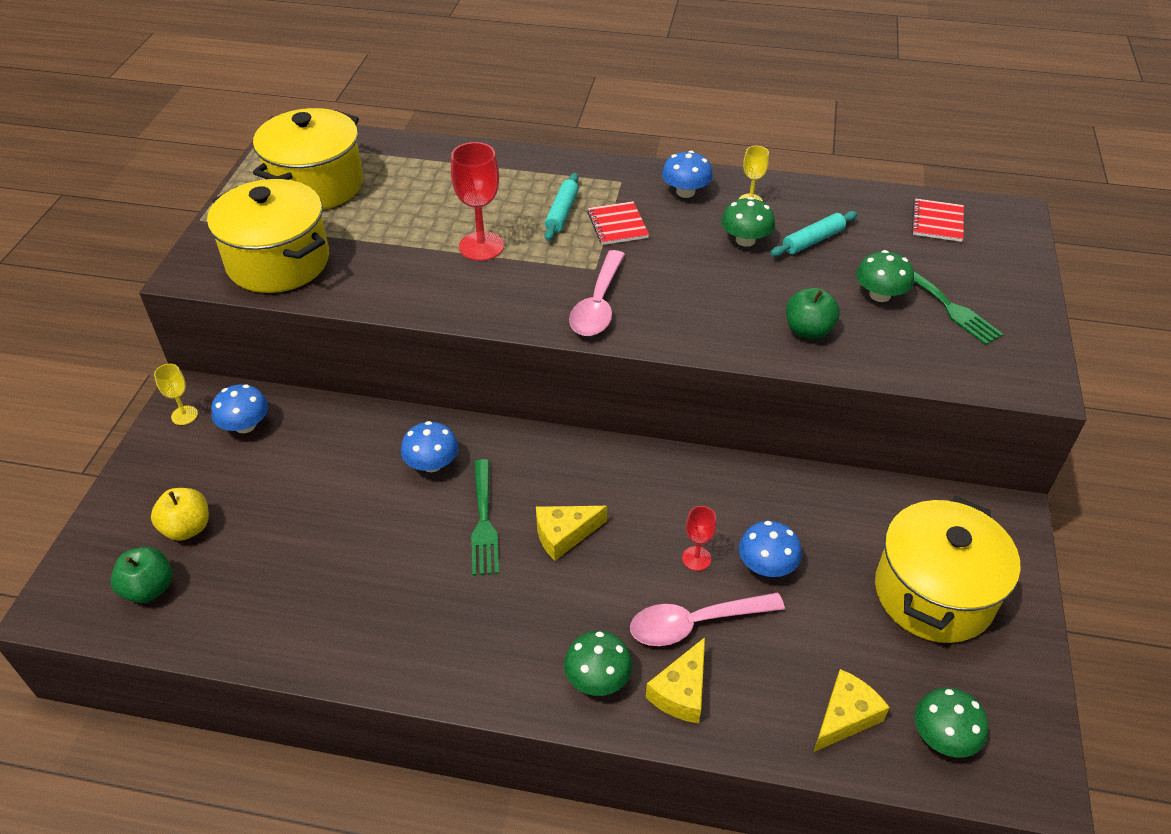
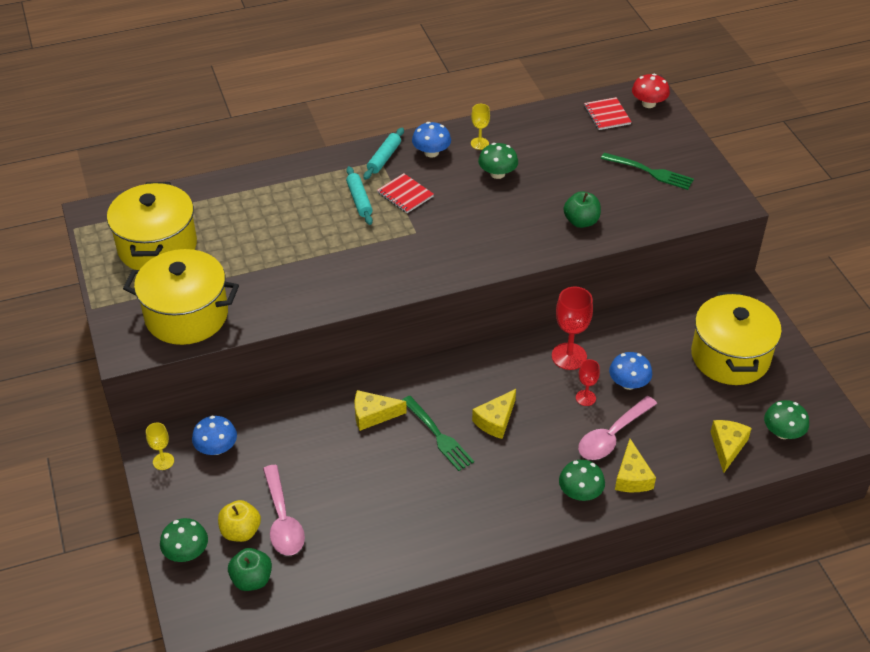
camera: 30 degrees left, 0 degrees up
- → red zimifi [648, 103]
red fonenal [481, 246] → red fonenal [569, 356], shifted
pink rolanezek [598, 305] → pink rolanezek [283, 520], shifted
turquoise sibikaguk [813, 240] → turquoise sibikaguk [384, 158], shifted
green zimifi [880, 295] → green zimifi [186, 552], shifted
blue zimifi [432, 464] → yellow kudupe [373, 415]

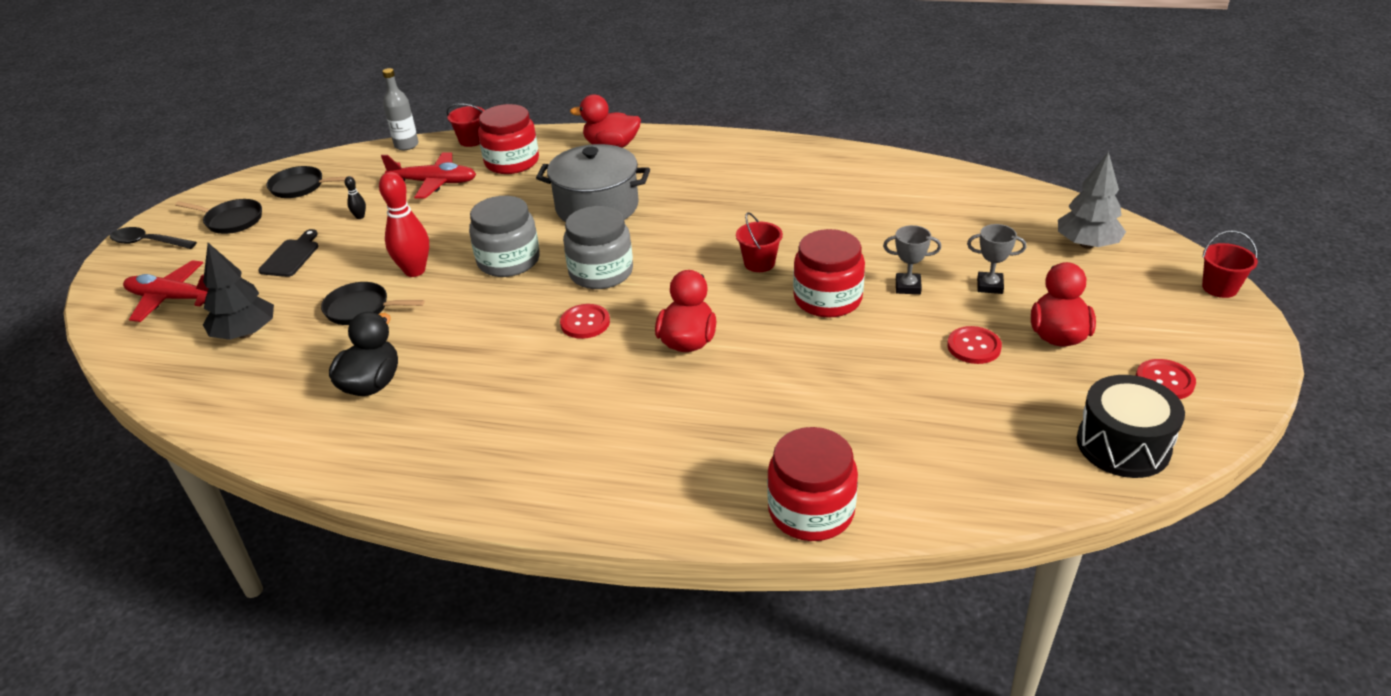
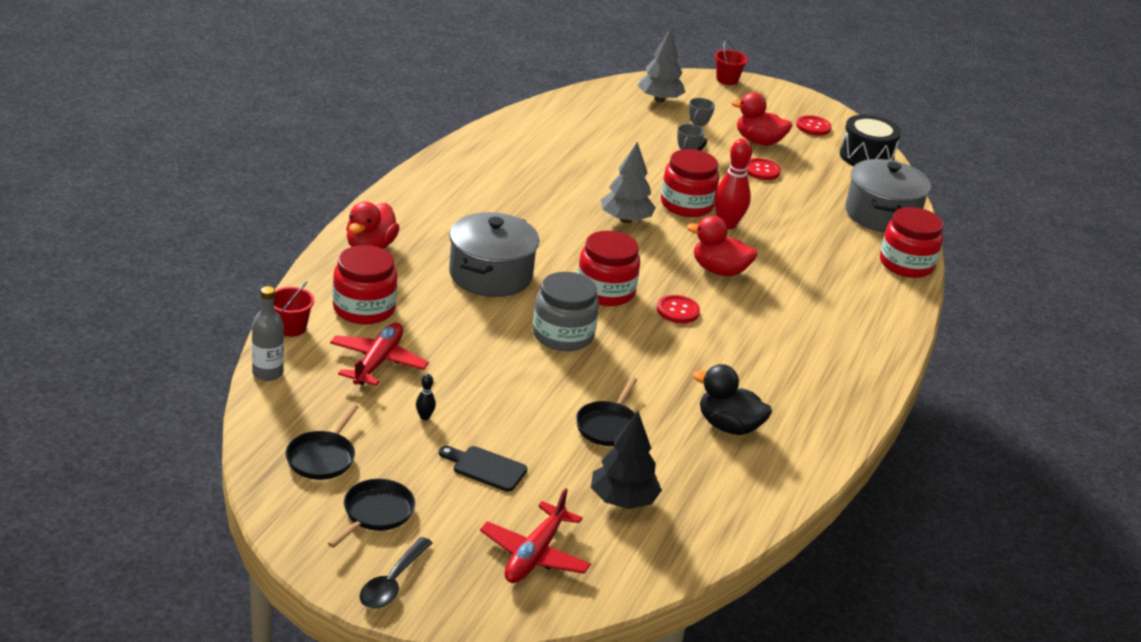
camera: 85 degrees left, 5 degrees down
- → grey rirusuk [881, 215]
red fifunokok [415, 271] → red fifunokok [727, 224], shifted
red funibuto [759, 263] → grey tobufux [625, 220]
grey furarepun [601, 272] → red furarepun [605, 291]

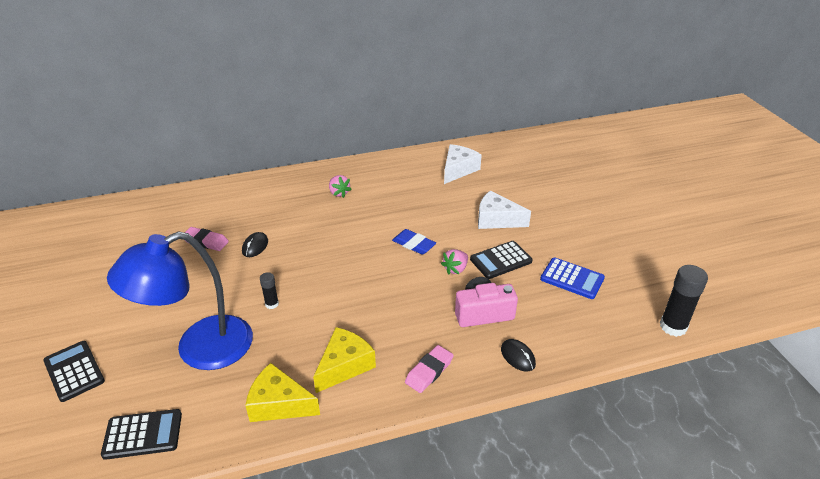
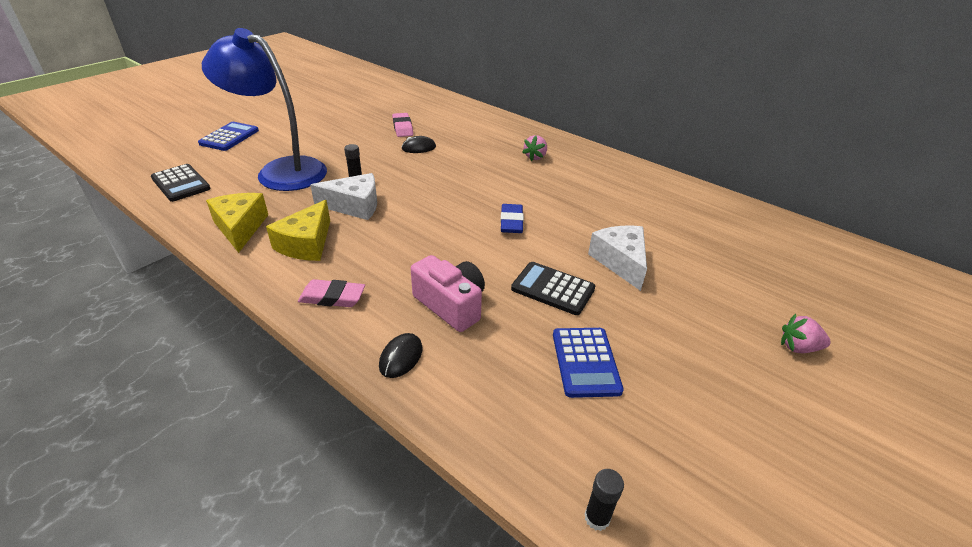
camera: 55 degrees right, 0 degrees up
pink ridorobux [455, 269] → pink ridorobux [798, 347], shifted
white kudupe [458, 170] → white kudupe [354, 206], shifted
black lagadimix [74, 371] → blue lagadimix [229, 137]
yellow kudupe [344, 366] → yellow kudupe [306, 243], 105 degrees clockwise
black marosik [673, 326] → black marosik [597, 518], x0.54

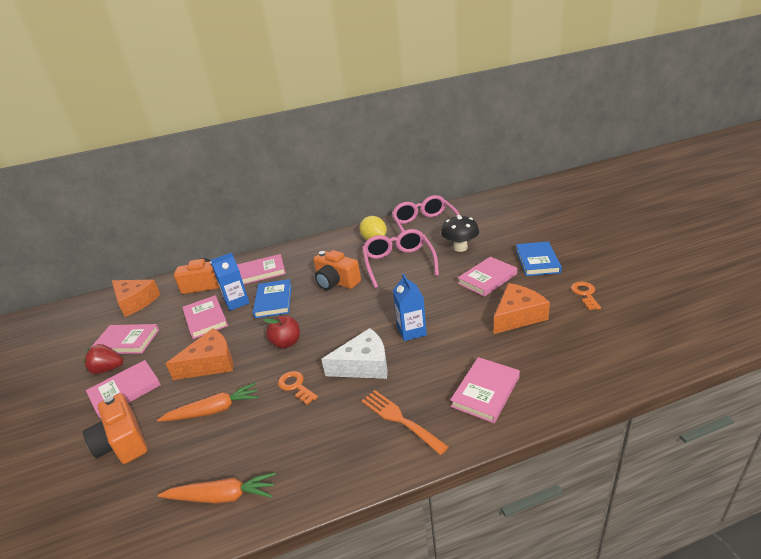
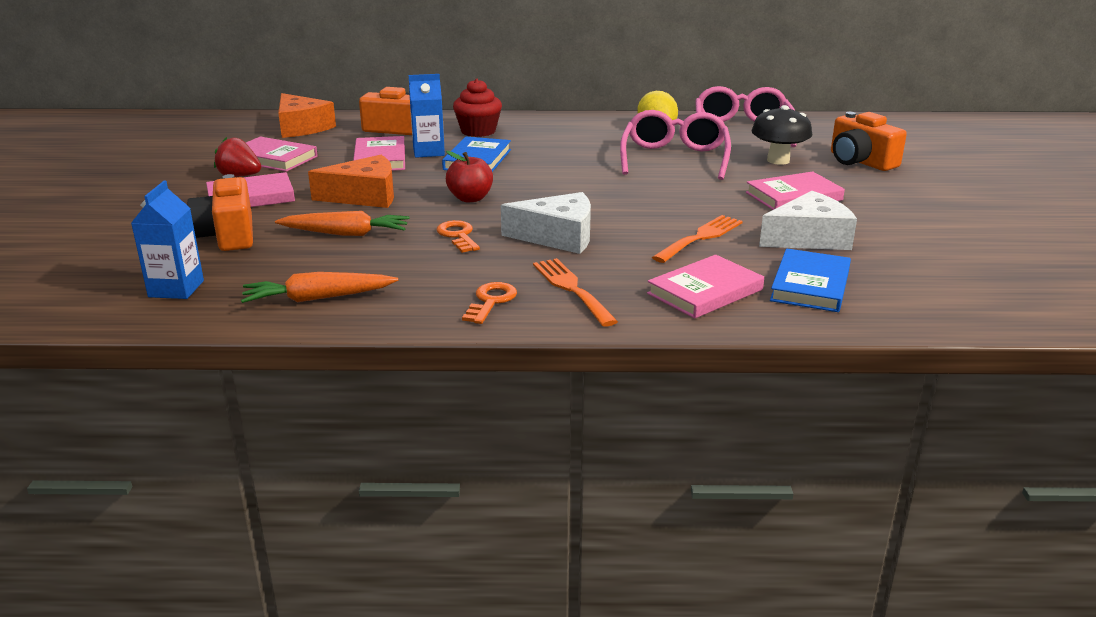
camera: 15 degrees right, 5 degrees down
- → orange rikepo [700, 237]
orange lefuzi [336, 282] → orange lefuzi [860, 161], shifted
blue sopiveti [411, 331] → blue sopiveti [176, 289], shifted
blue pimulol [537, 261] → blue pimulol [810, 285], shifted
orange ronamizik [585, 294] → orange ronamizik [491, 301], shifted
pink pimulol [261, 272] → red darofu [478, 131]
orange kudupe [517, 316] → white kudupe [809, 238]
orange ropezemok [222, 496] → orange ropezemok [317, 298], 150 degrees clockwise

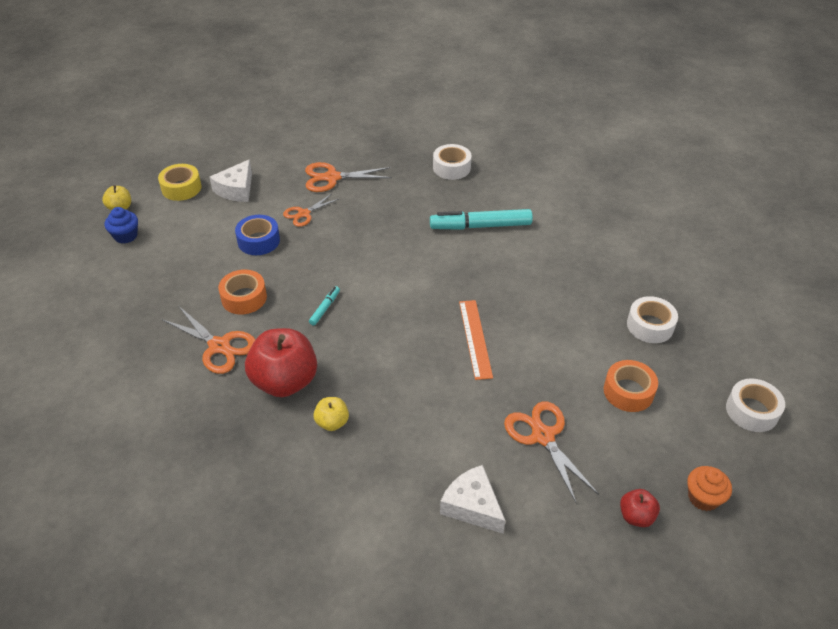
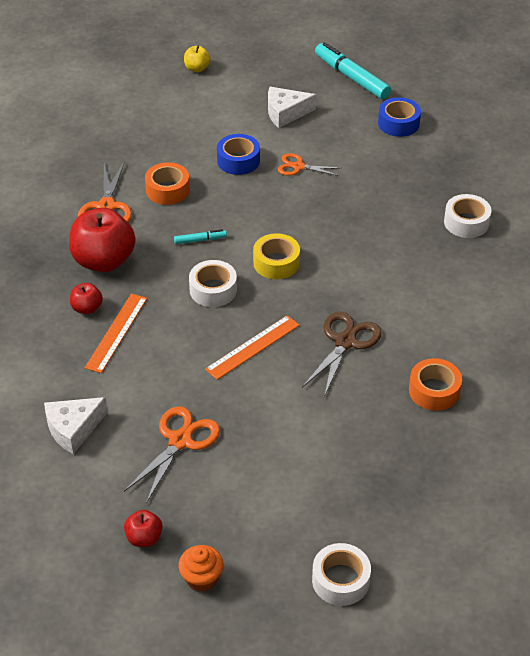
camera: 55 degrees right, 0 degrees up
blue darofu [126, 236] → -
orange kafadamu [332, 178] → -
- → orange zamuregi [116, 332]
- → brown kafadamu [345, 342]
- → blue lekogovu [398, 123]
yellow lekogovu [181, 188] → yellow lekogovu [276, 263], shifted
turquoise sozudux [480, 226] → turquoise sozudux [351, 77], shifted
orange lekogovu [628, 391] → orange lekogovu [434, 391], shifted
white lekogovu [650, 326] → white lekogovu [213, 290], shifted
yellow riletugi [332, 422] → red riletugi [87, 308]
white kudupe [472, 506] → white kudupe [73, 429], 135 degrees counterclockwise

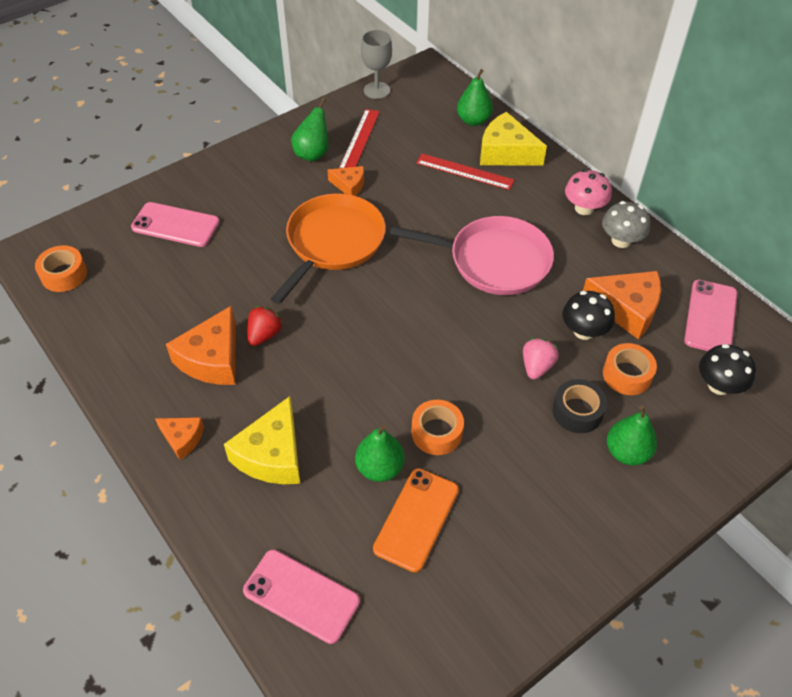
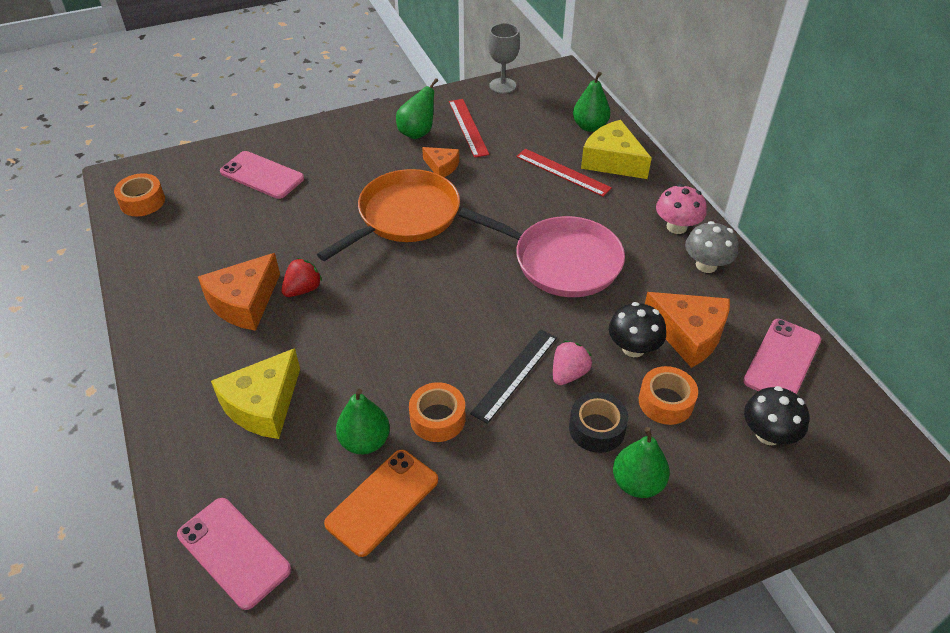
camera: 15 degrees right, 5 degrees down
orange kudupe [182, 438] → -
- → black zamuregi [515, 374]
red zamuregi [359, 140] → red zamuregi [468, 127], 45 degrees counterclockwise

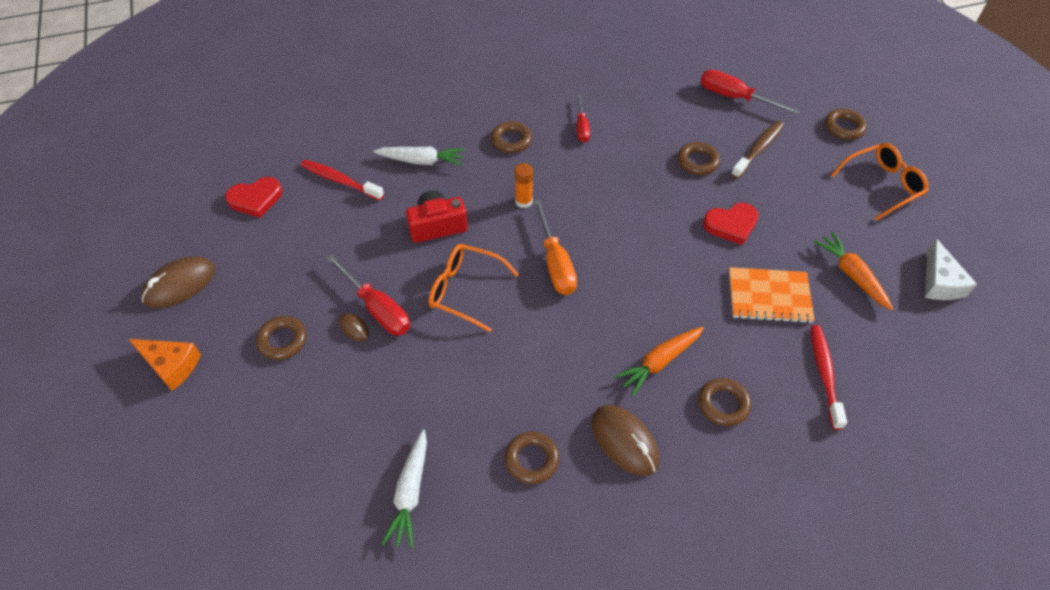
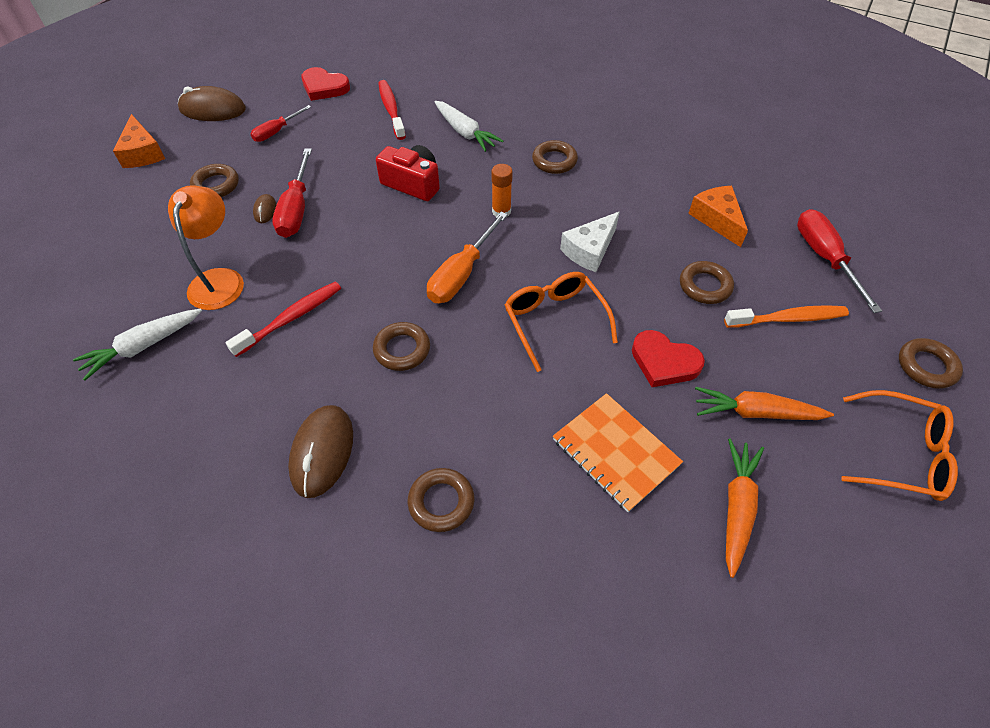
camera: 45 degrees right, 0 degrees up
- → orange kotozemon [219, 279]
- → orange kudupe [717, 219]
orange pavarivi [464, 290] → orange pavarivi [554, 320], shifted
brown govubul [532, 459] → brown govubul [402, 349], shifted
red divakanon [581, 127] → red divakanon [276, 132], shifted
orange ropezemok [659, 362] → orange ropezemok [756, 413], shifted
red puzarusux [824, 374] → red puzarusux [291, 318], shifted
white kudupe [940, 282] → white kudupe [590, 250], shifted
brown puzarusux [758, 149] → orange puzarusux [788, 319]

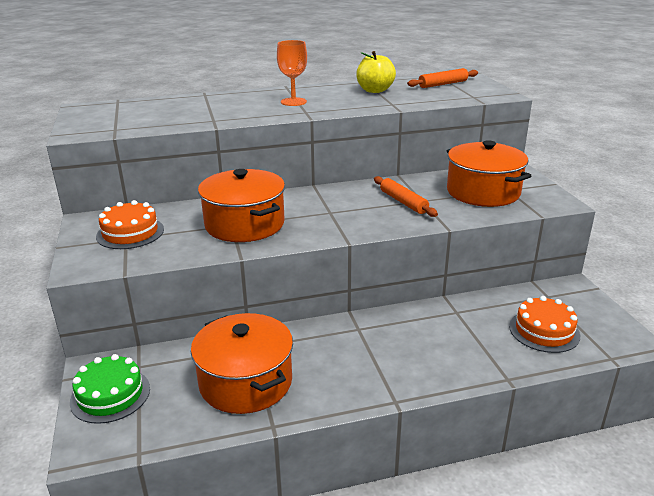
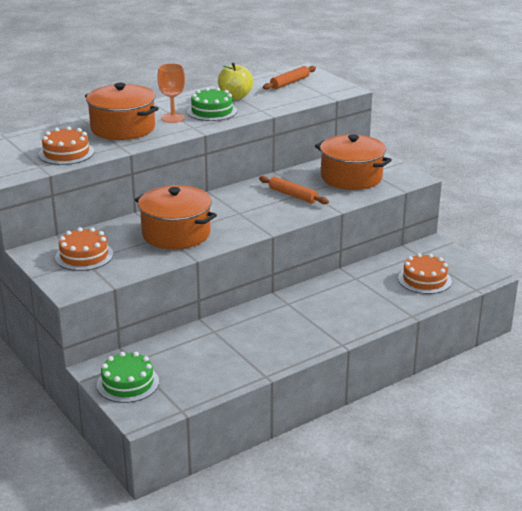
camera: 20 degrees left, 0 degrees up
- → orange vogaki [66, 153]
- → green vogaki [212, 111]
orange rirusuk [245, 382] → orange rirusuk [123, 128], shifted

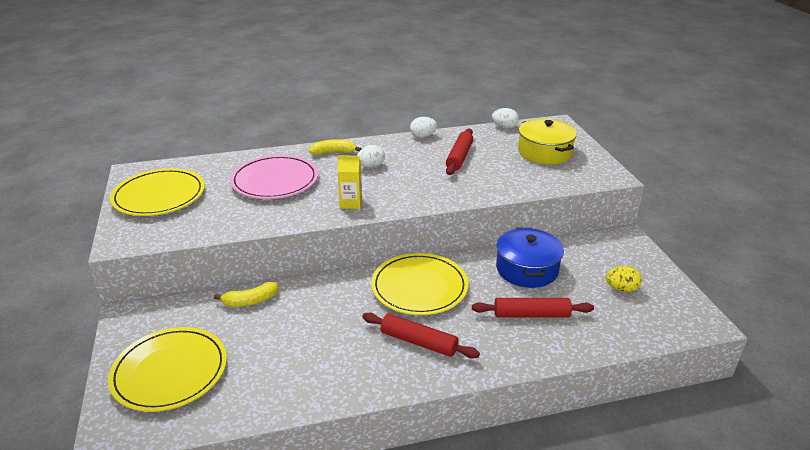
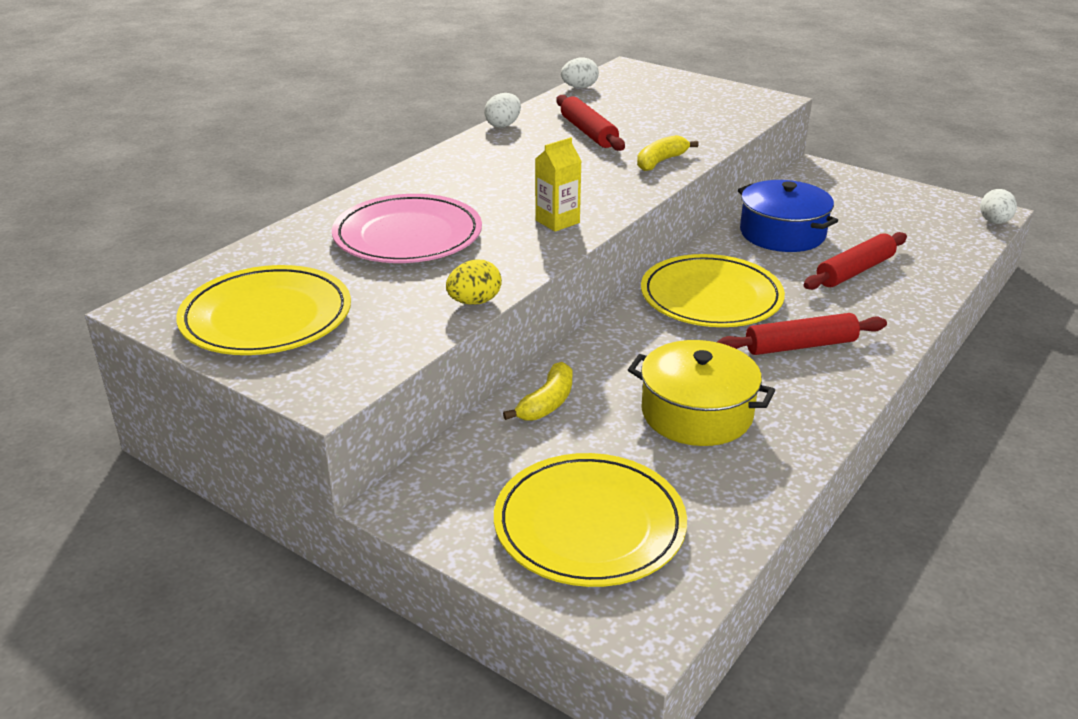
camera: 40 degrees left, 0 degrees up
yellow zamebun [334, 152] → yellow zamebun [660, 161], shifted
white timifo [371, 166] → white timifo [994, 222], shifted
yellow rirusuk [544, 152] → yellow rirusuk [697, 413], shifted
yellow timifo [621, 289] → yellow timifo [474, 302], shifted

